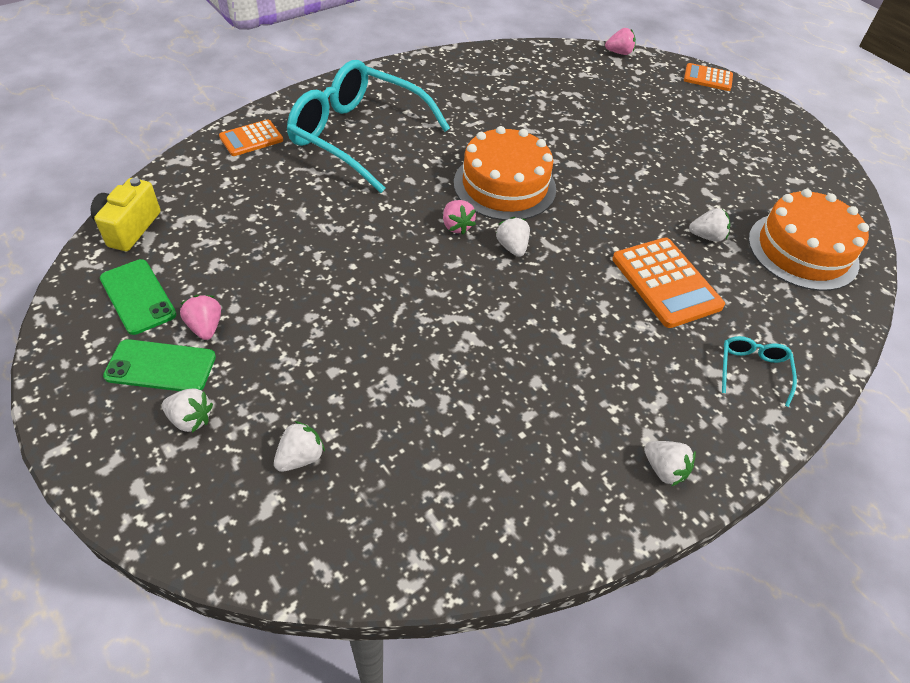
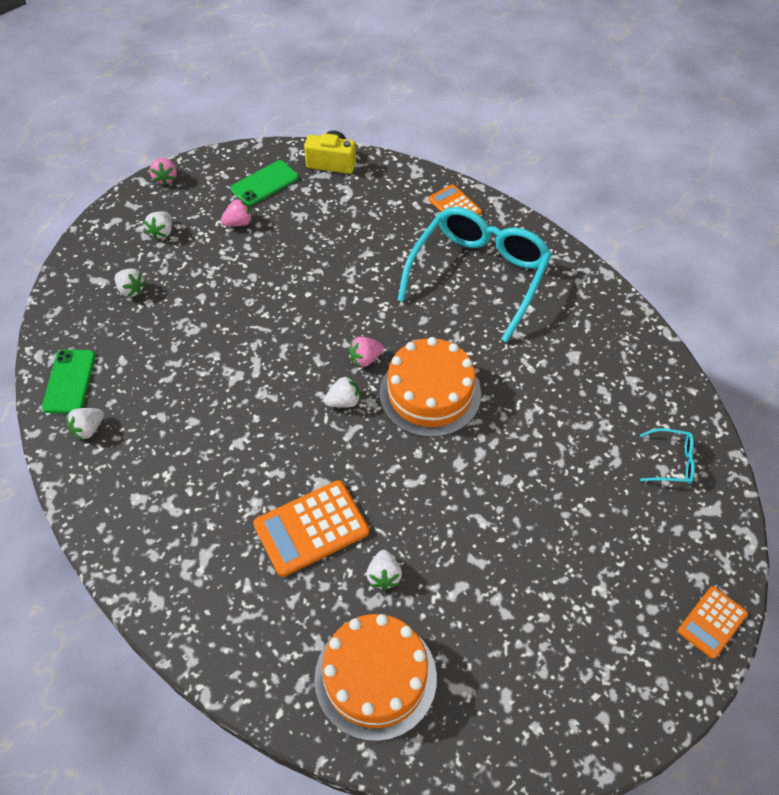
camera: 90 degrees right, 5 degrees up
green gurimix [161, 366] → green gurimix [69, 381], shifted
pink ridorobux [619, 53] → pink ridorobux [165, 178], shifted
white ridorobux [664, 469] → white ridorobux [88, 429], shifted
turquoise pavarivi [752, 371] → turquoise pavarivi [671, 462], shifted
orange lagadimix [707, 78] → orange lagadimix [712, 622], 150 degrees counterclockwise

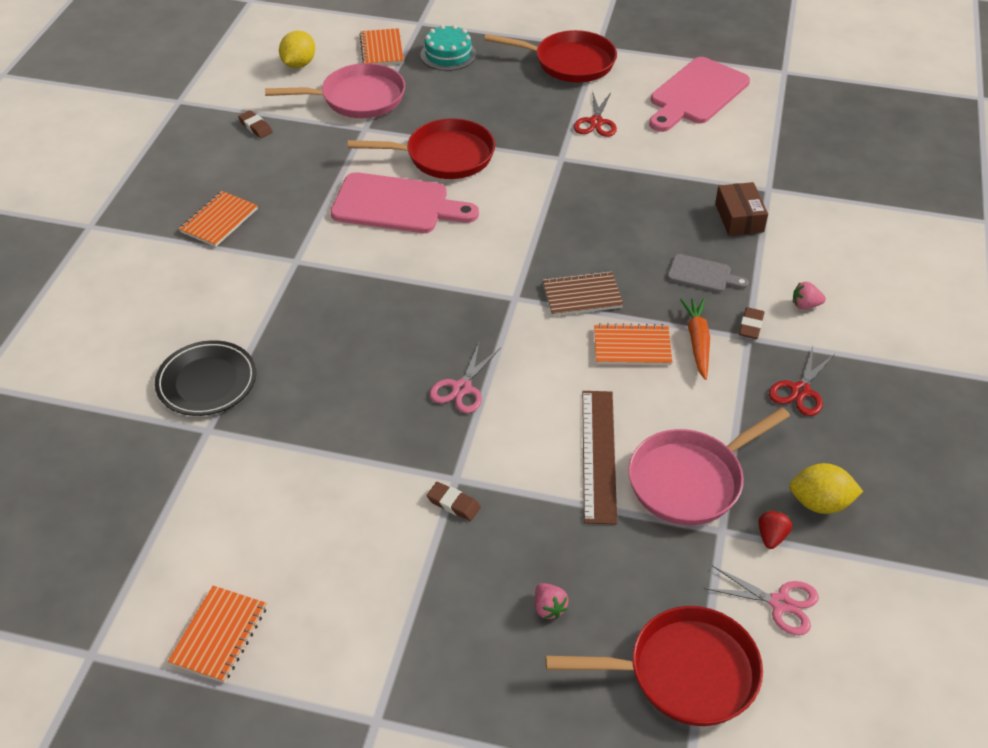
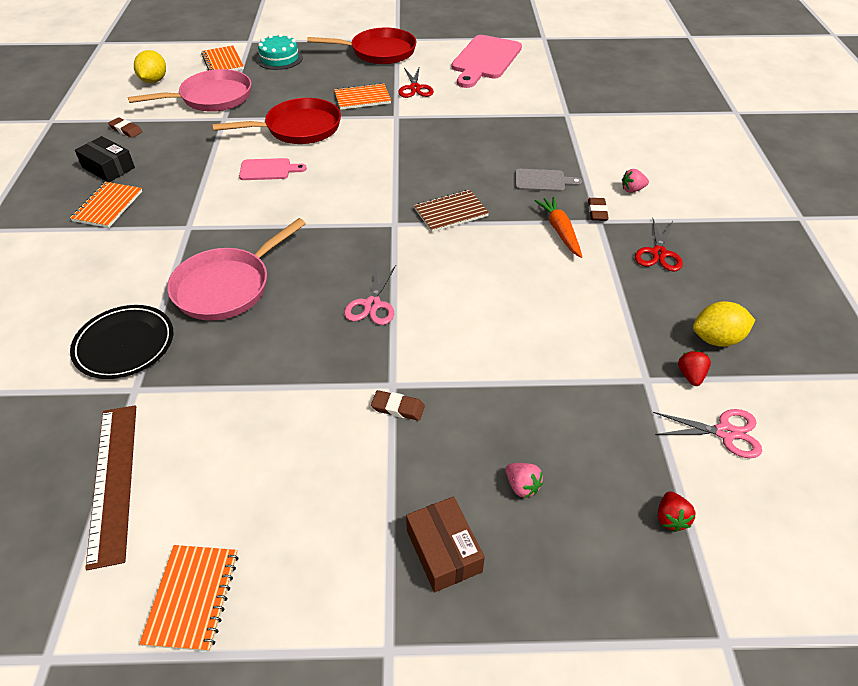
camera: 15 degrees left, 0 degrees up
- → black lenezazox [108, 168]
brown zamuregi [598, 455] → brown zamuregi [113, 481], shifted
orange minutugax [632, 347] → orange minutugax [362, 98], shifted
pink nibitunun [691, 480] → pink nibitunun [227, 286], shifted
brown lenezazox [739, 218] → brown lenezazox [444, 551], shifted
red nibitunun [683, 672] → red ridorobux [670, 518]
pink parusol [397, 205] → pink parusol [268, 170], x0.52

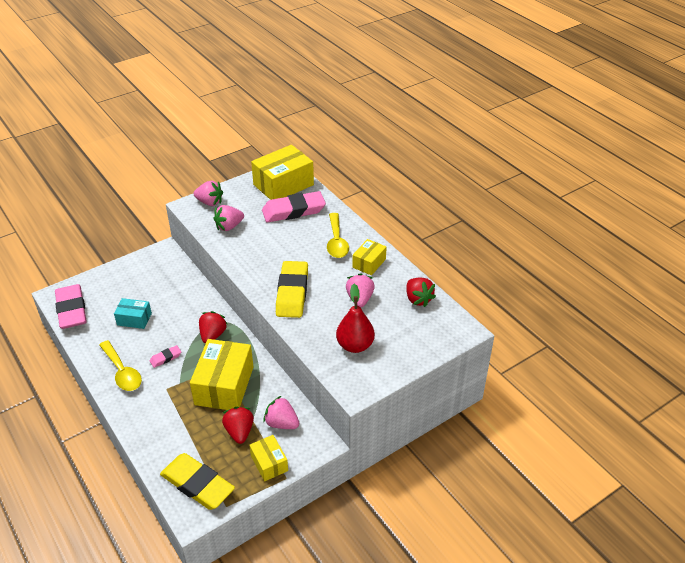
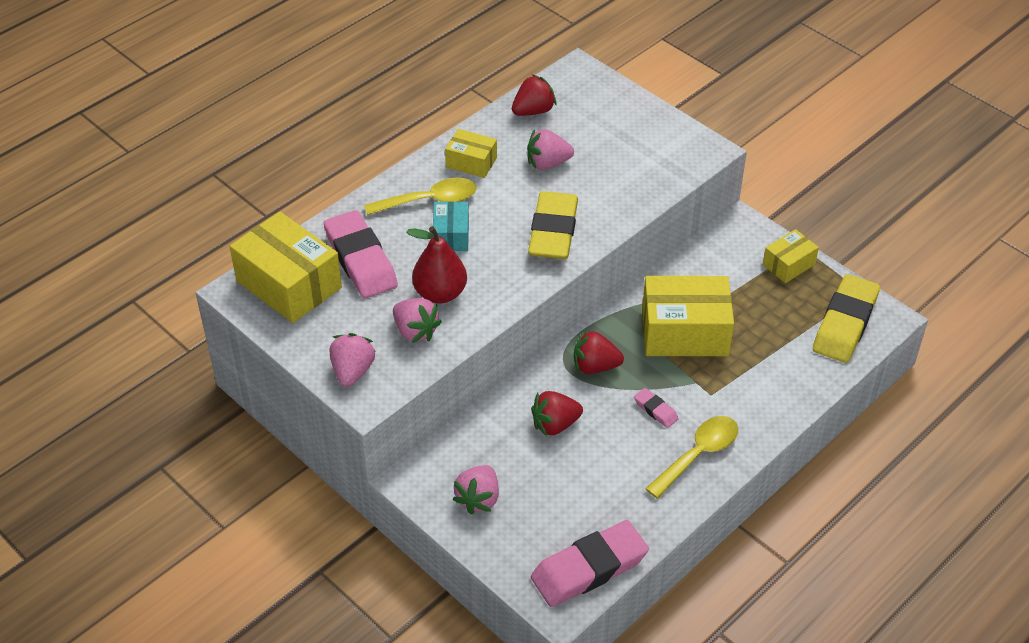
camera: 100 degrees left, 5 degrees up
turquoise lenezazox [134, 319] → turquoise lenezazox [451, 235], shifted
red ridorobux [239, 432] → red ridorobux [555, 425], shifted
pink ridorobux [281, 423] → pink ridorobux [478, 499], shifted
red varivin [355, 345] → red varivin [440, 293], shifted
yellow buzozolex [292, 293] → yellow buzozolex [553, 231], 75 degrees counterclockwise

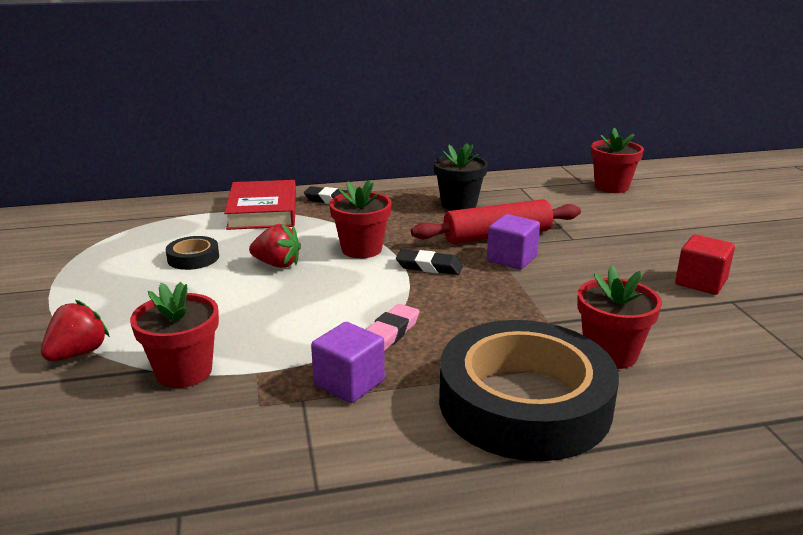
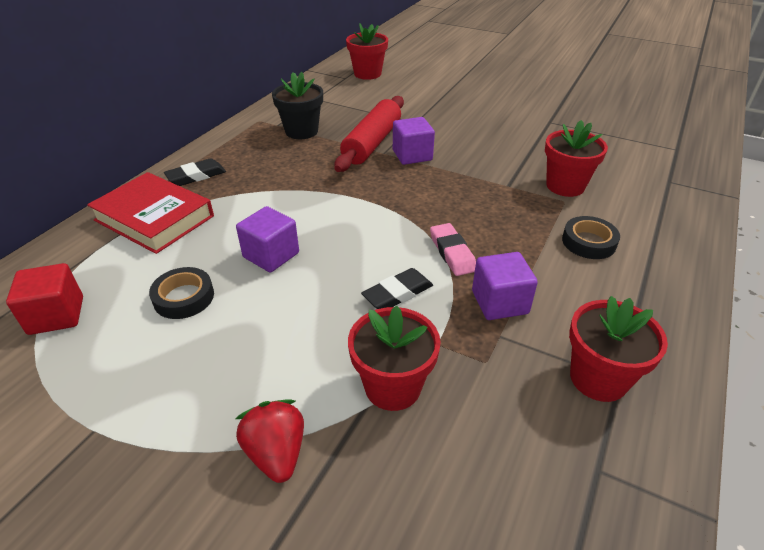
camera: 50 degrees left, 15 degrees up
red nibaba [361, 249] → red nibaba [598, 378], shifted
black buzozolex [429, 267] → black buzozolex [397, 293], shifted
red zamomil [700, 282] → red zamomil [56, 315], shifted
red ridorobux [277, 264] → purple zamomil [271, 255]
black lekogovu [524, 402] → black lekogovu [588, 242], x0.41

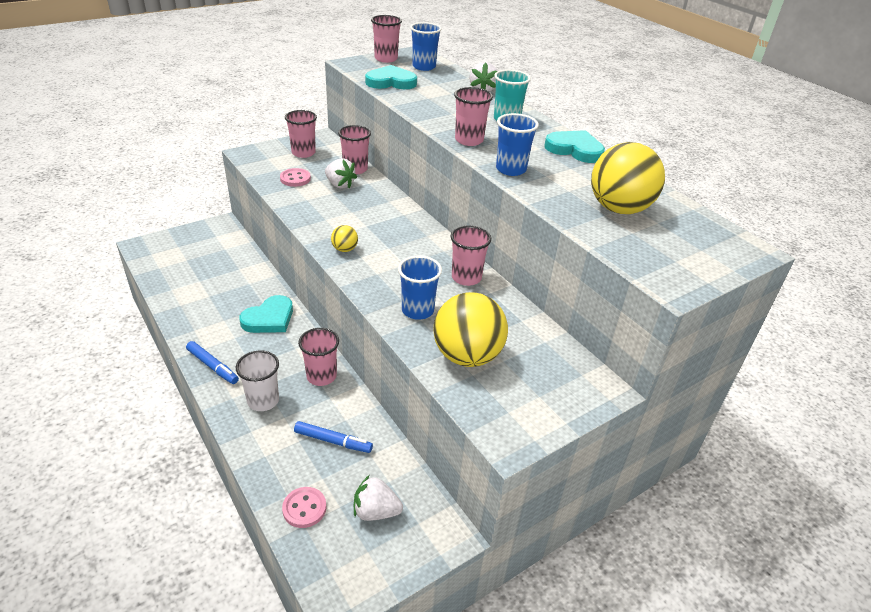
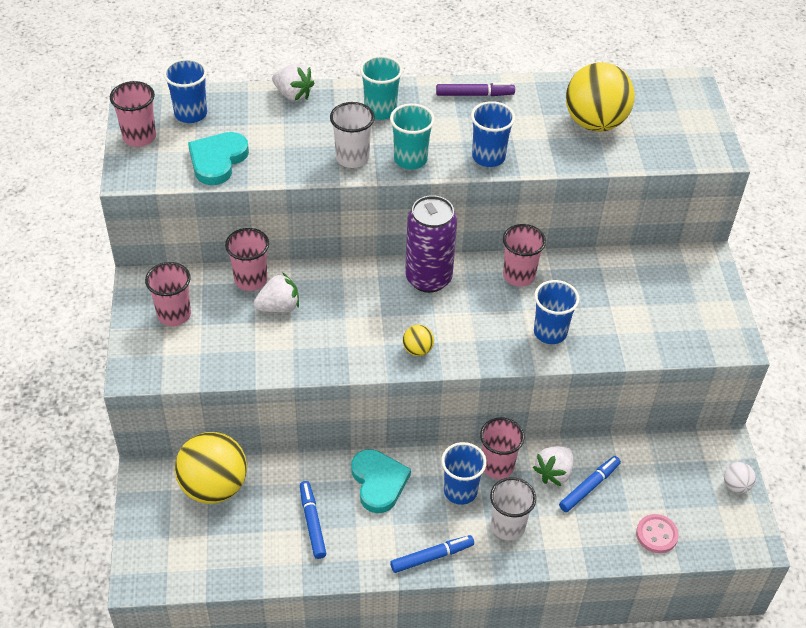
camera: 60 degrees left, 10 degrees up
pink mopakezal [295, 179] → -
- → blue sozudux [312, 522]
- → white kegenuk [352, 158]
- → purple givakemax [428, 278]
- → blue kegenuk [460, 491]
- → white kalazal [736, 485]
white ridorobux [376, 511] → white ridorobux [554, 473], shifted
yellow kalazal [467, 356] → yellow kalazal [214, 486], shifted
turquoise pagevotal [574, 149] → purple sozudux [474, 94]
pink kegenuk [469, 140] → turquoise kegenuk [410, 159]

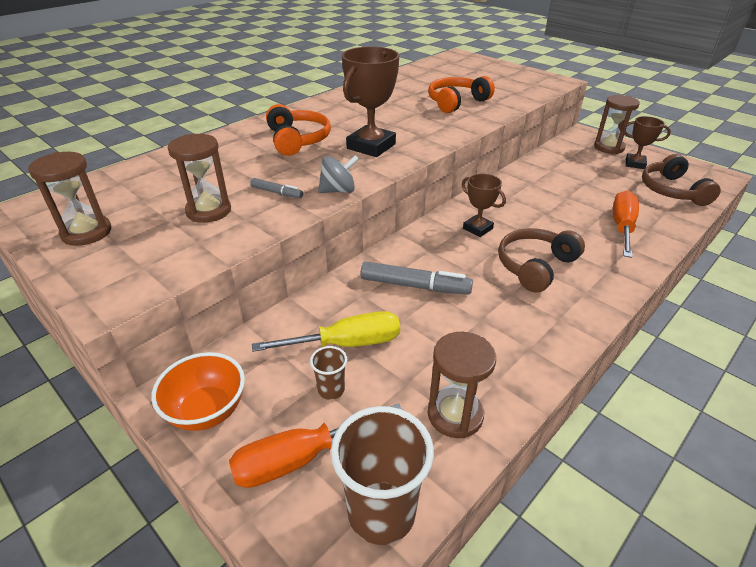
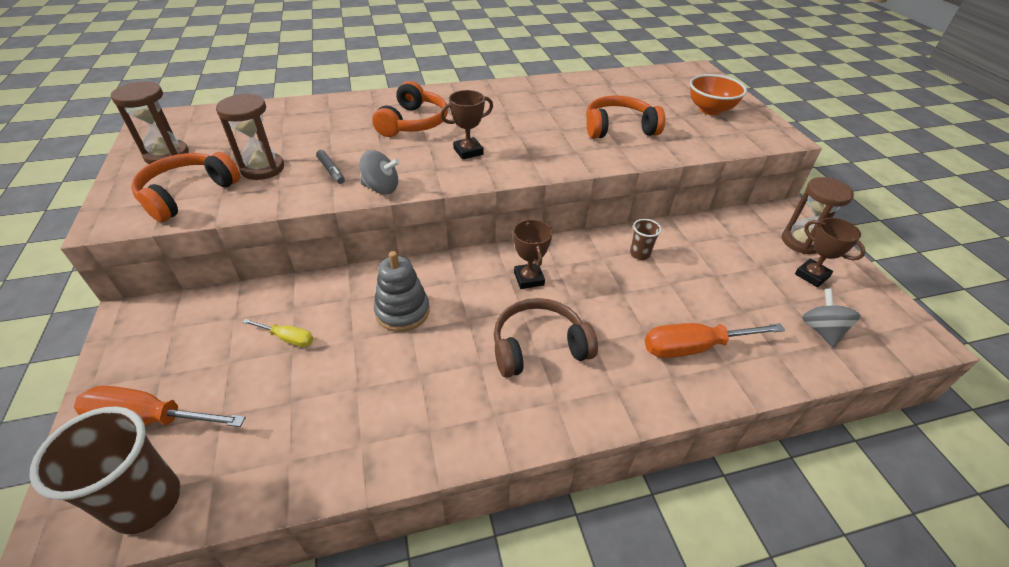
camera: 30 degrees right, 5 degrees up
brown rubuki [455, 415] → -
- → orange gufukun [188, 194]
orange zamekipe [207, 411] → orange zamekipe [710, 110], shifted
brown kegenuk [331, 390] → brown kegenuk [639, 254], shifted
grey sozudux [415, 286] → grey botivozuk [402, 311]
brown gufukun [672, 191] → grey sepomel [821, 330]
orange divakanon [622, 227] → orange divakanon [694, 347], 150 degrees counterclockwise
yellow divakanon [346, 343] → yellow divakanon [287, 338], x0.54
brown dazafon [371, 146] → brown dazafon [468, 151], x0.59

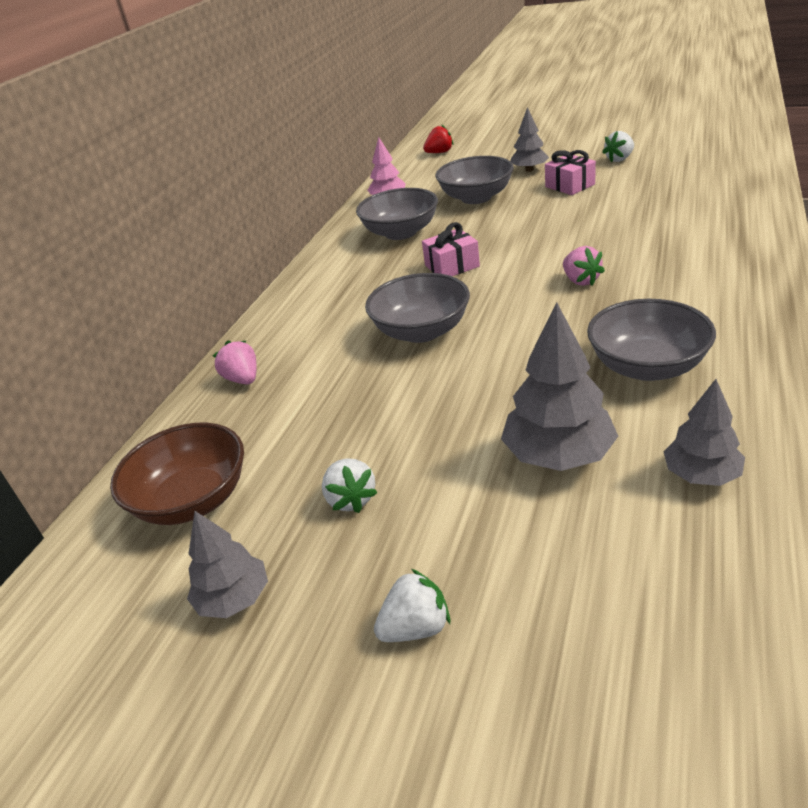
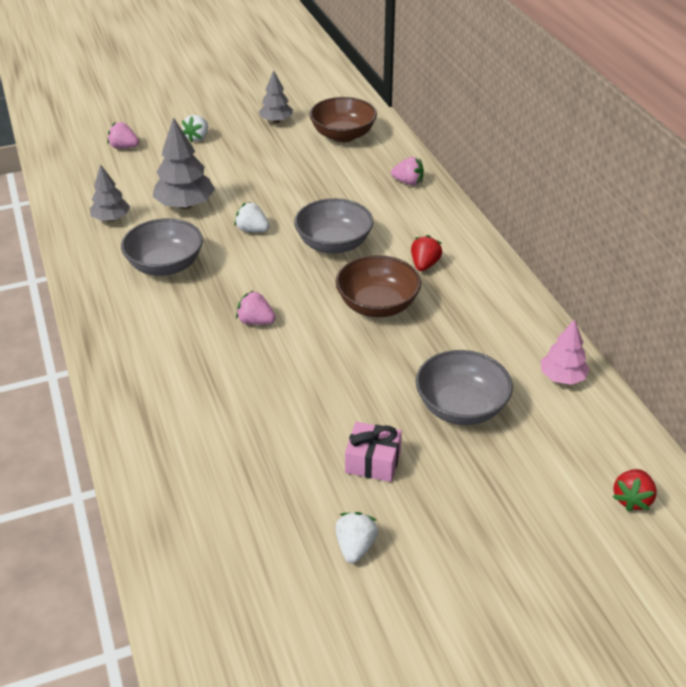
camera: 135 degrees right, 5 degrees up
grey zamekipe [401, 232] → -
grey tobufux [529, 170] → -
- → pink ridorobux [124, 147]
- → red ridorobux [424, 265]
white ridorobux [351, 499] → white ridorobux [252, 230], shifted
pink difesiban [452, 266] → brown zamekipe [377, 305]

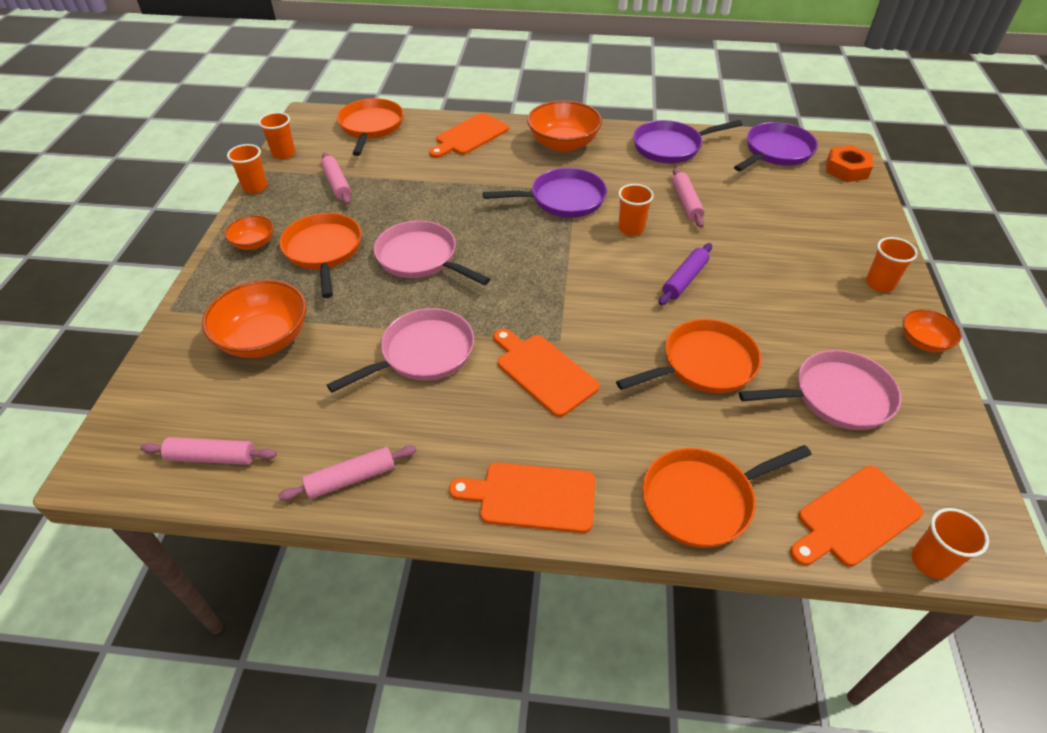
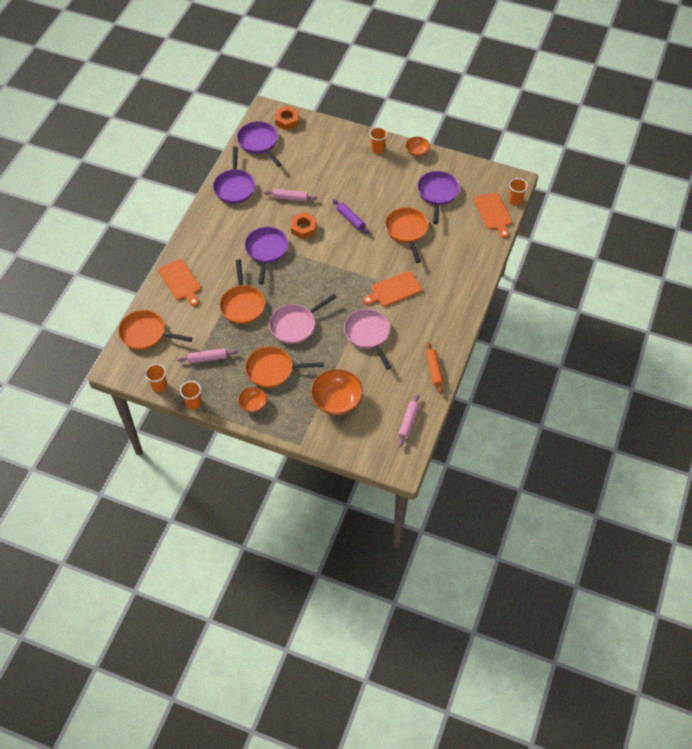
camera: 75 degrees left, 10 degrees up
orange parusol [532, 497] → -
orange zamekipe [563, 144] → -
orange nibitunun [703, 500] → orange nibitunun [242, 304], shifted
orange kegenuk [631, 229] → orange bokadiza [303, 228]
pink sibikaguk [351, 478] → orange sibikaguk [434, 370]
pink nibitunun [836, 396] → purple nibitunun [437, 194]

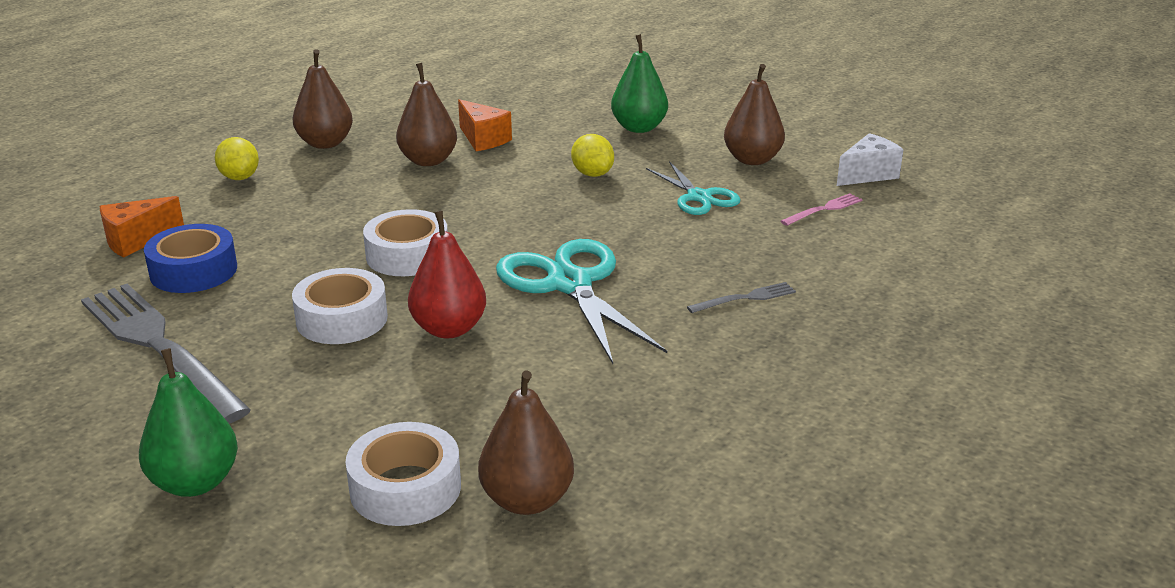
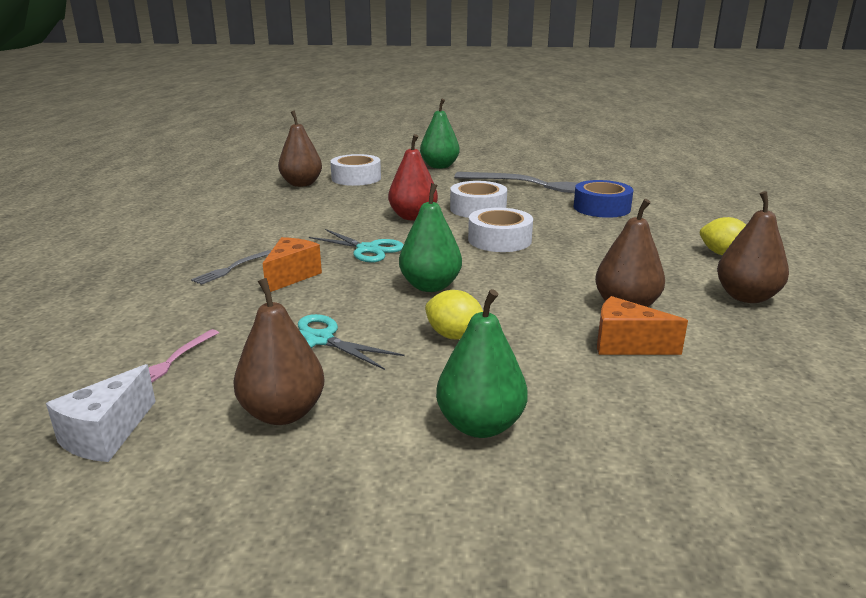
camera: 150 degrees right, 5 degrees down
- → green varivin [430, 286]
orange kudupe [137, 241] → orange kudupe [291, 276], shifted
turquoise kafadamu [570, 284] → turquoise kafadamu [367, 249], x0.59

